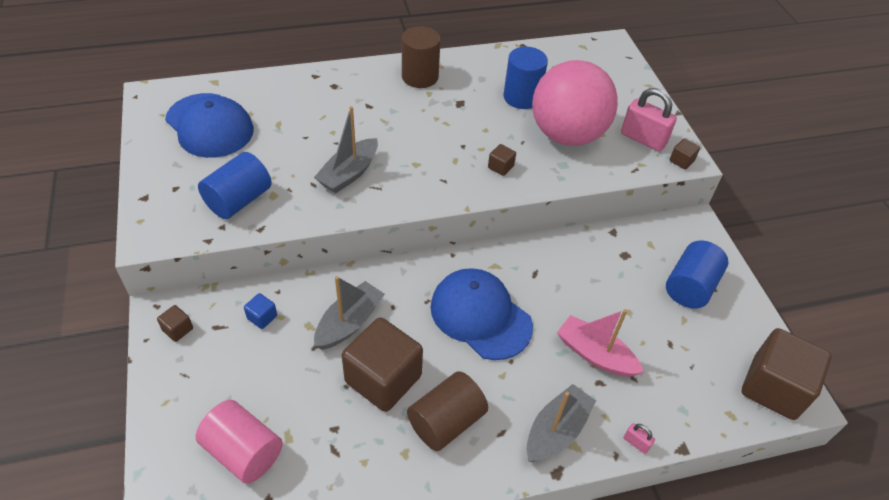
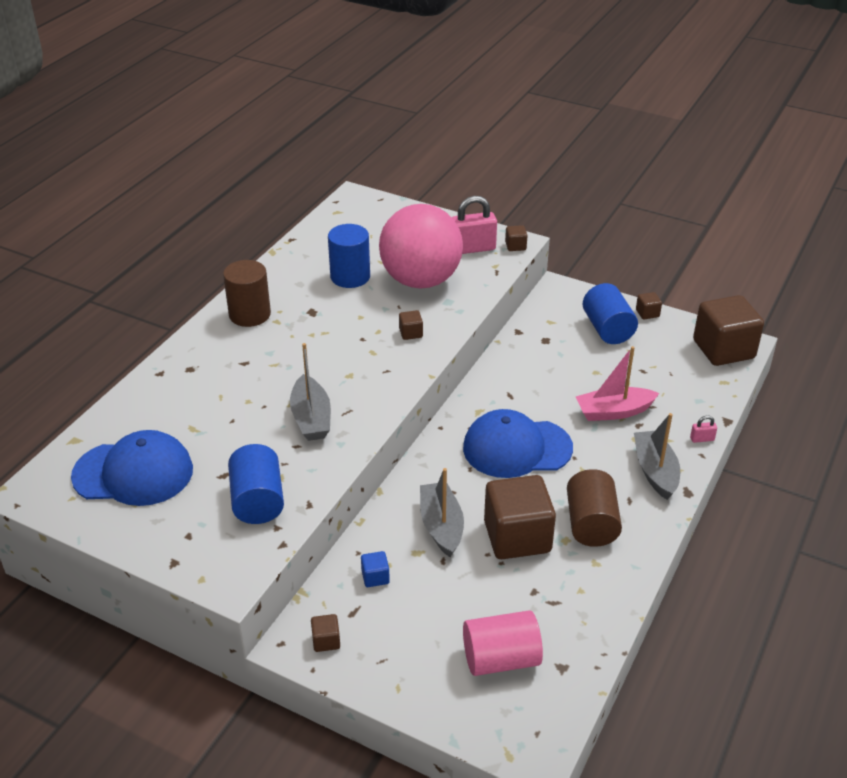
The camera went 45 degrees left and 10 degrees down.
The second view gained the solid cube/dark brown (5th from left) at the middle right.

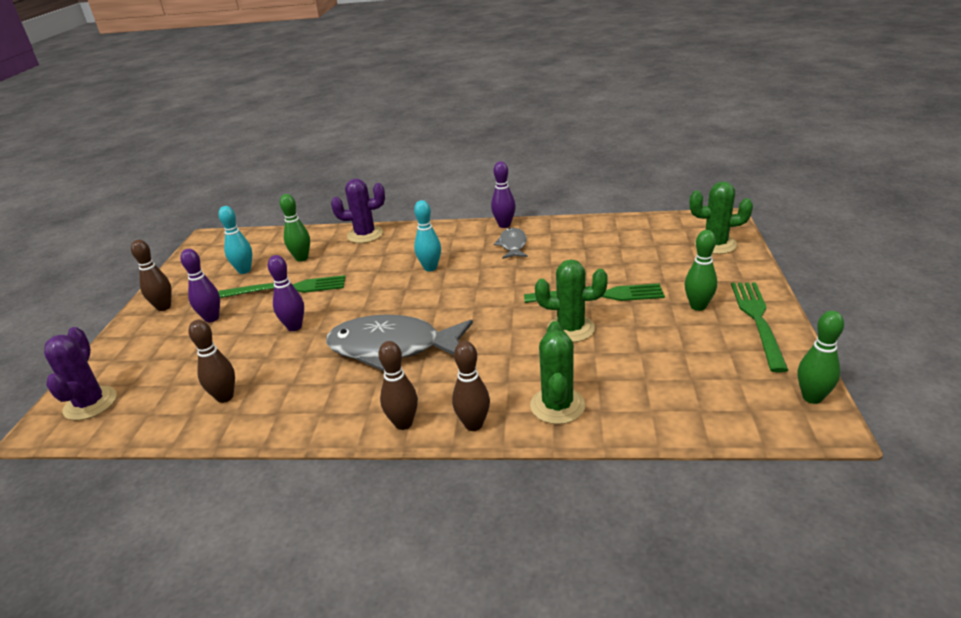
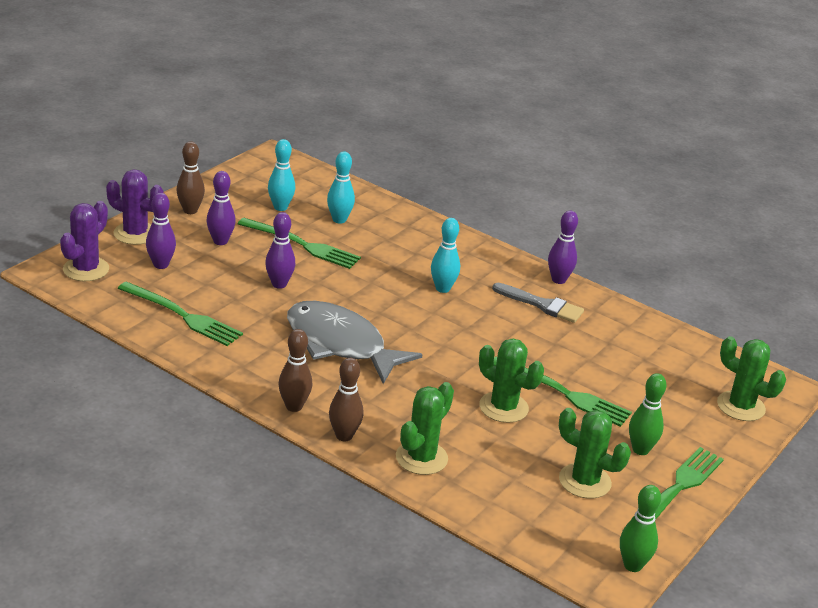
The camera went 25 degrees right and 0 degrees up.
The second view gained the skittle/royal purple (1st from left) at the middle left.
The second view gained the cactus/green (3rd from left) at the bottom right.
The cactus/royal purple (2nd from left) ended up elsewhere, having gone from the centre to the middle left.
Where the skittle/dark brown (2nd from left) stood at the middle left, the fork/green (1st from left) came to stand at the middle left.
Where the fish figure/gray (2nd from left) stood at the centre, the brush/gray came to stand at the centre.
What was the skittle/green (1st from left) at the middle left turned into the skittle/turquoise (2nd from left) at the top centre.

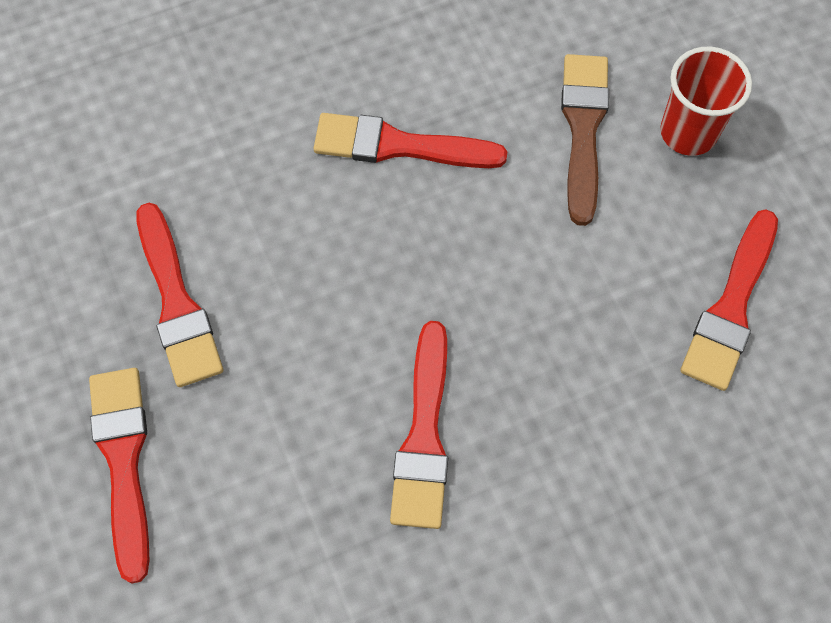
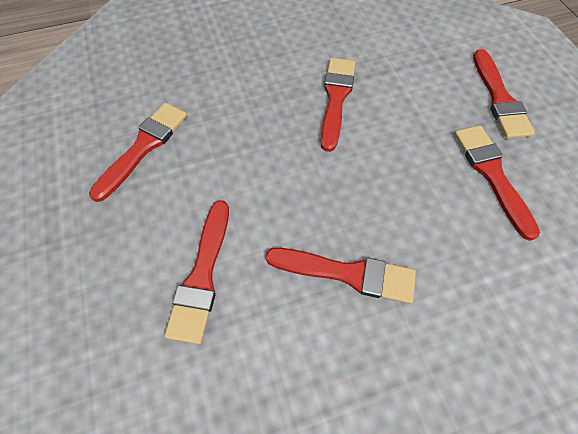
The camera went 175 degrees left and 5 degrees down.
The second view lost the beaker/scarlet at the top right.
What was the brush/dark brown at the top right turned into the brush/scarlet (2nd from left) at the centre.

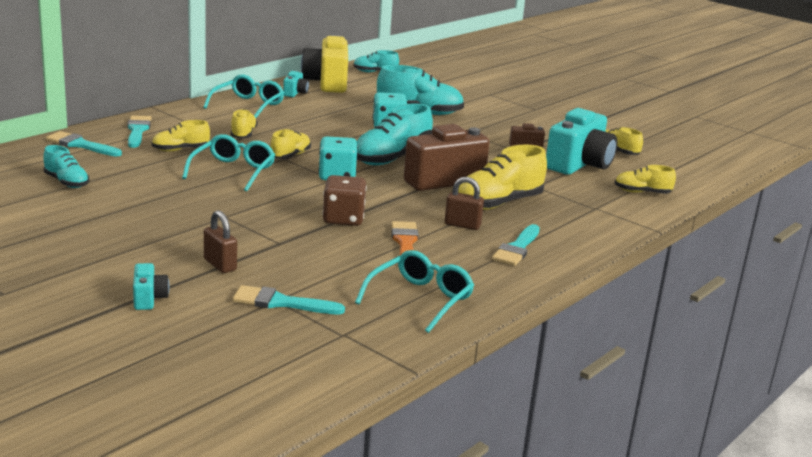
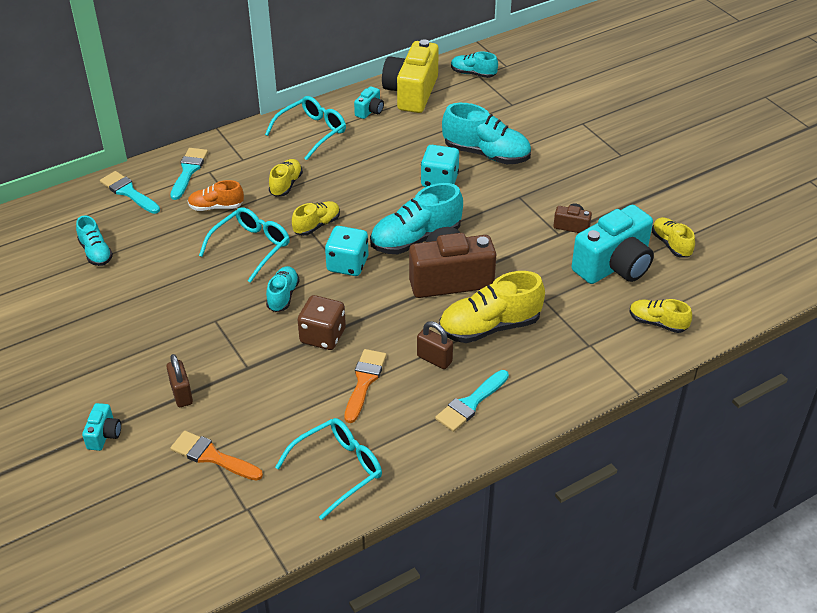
The camera went 20 degrees right and 20 degrees up.
The second view gained the lace-up shoe/turquoise (2nd from left) at the centre.
What was the lace-up shoe/golden (1st from left) at the top left turned into the lace-up shoe/orange-coloured at the top left.
What was the brush/turquoise (3rd from left) at the centre turned into the brush/orange-coloured (1st from left) at the bottom left.

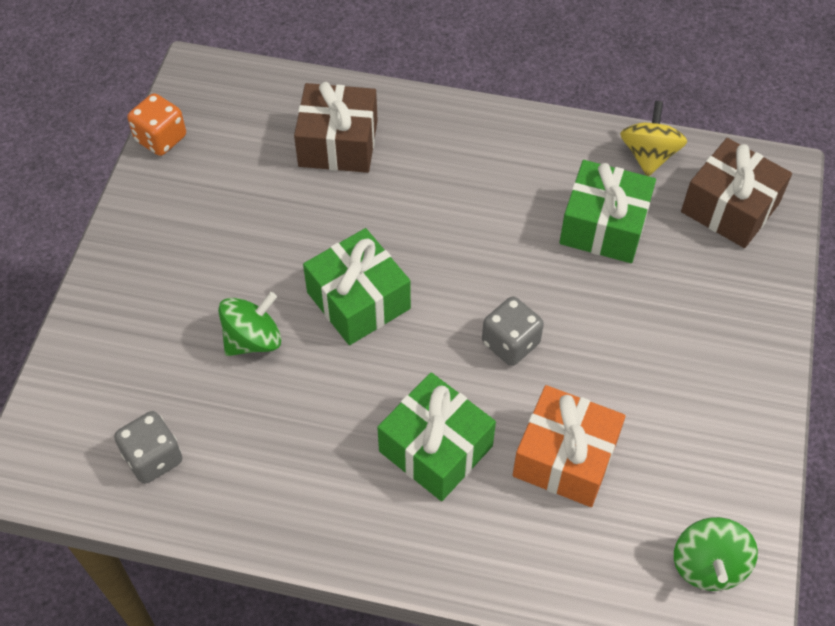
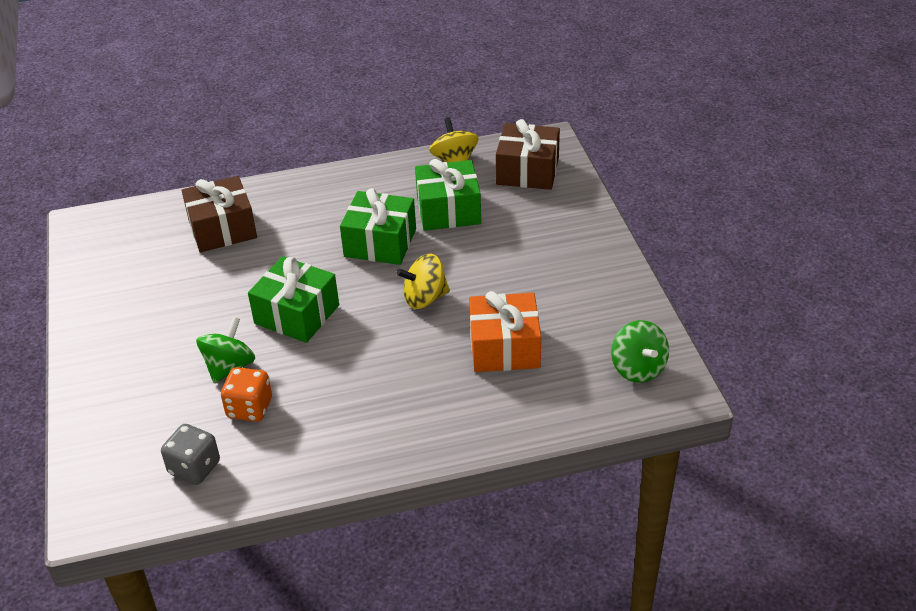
The camera went 25 degrees left and 15 degrees down.
The game die/orange-coloured ended up elsewhere, having gone from the top left to the middle left.
The present/green (2nd from left) ended up elsewhere, having gone from the bottom centre to the centre.
Where the game die/gray (2nd from left) stood at the centre, the spinning top/golden (1st from left) came to stand at the centre.

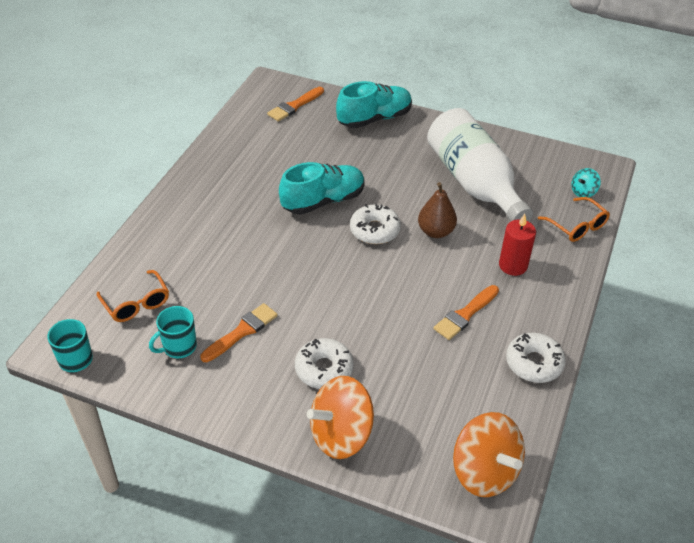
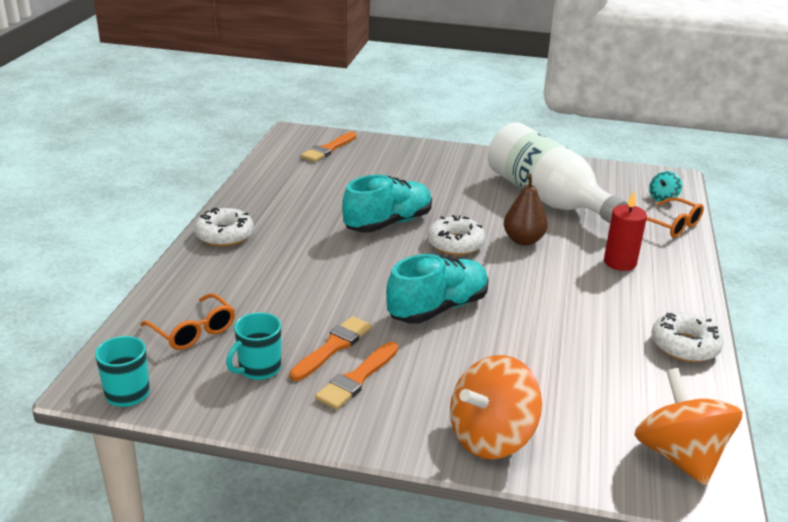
The camera went 10 degrees left and 15 degrees down.
The doughnut/white (1st from left) ended up elsewhere, having gone from the bottom centre to the middle left.
The lace-up shoe/turquoise (2nd from left) ended up elsewhere, having gone from the top centre to the centre.
The brush/orange-coloured (3rd from left) ended up elsewhere, having gone from the middle right to the bottom centre.
The spinning top/orange-coloured (2nd from left) at the bottom right ended up facing another way, 150 degrees counterclockwise from before.

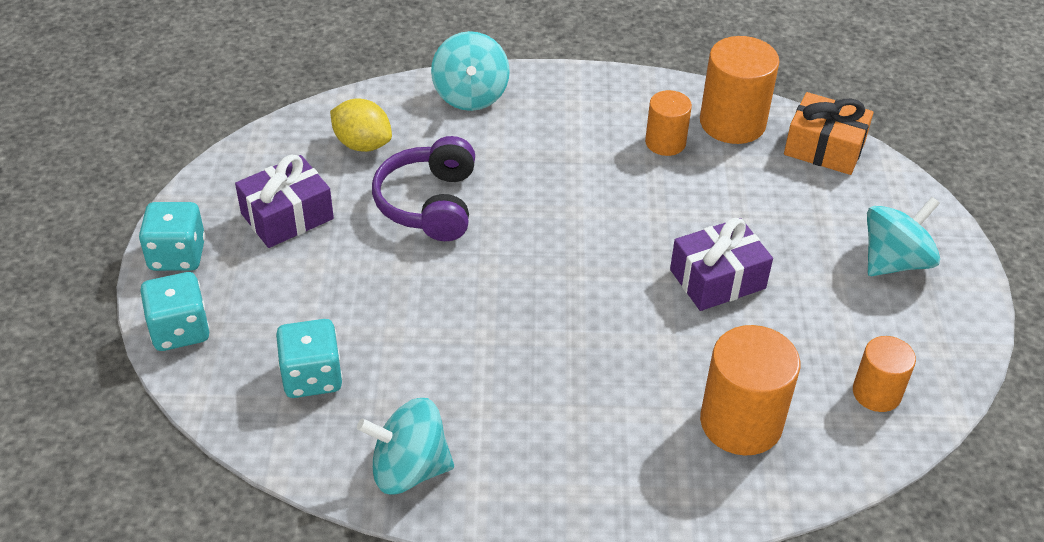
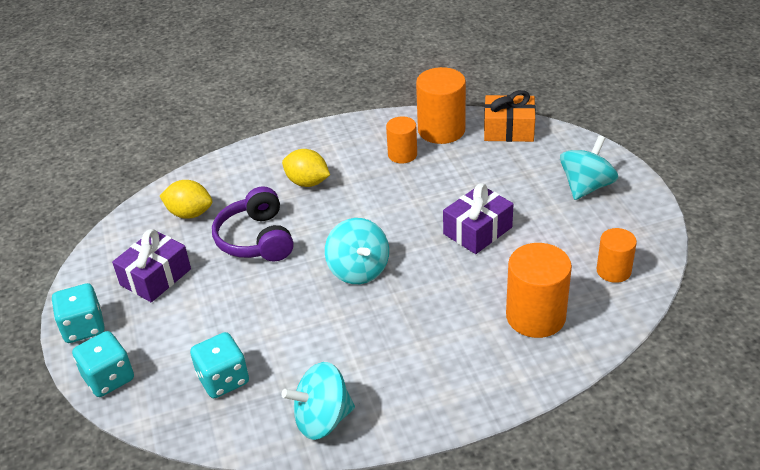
The camera went 15 degrees left and 5 degrees down.
The second view gained the toy lemon/golden (2nd from left) at the centre.
The spinning top/turquoise (2nd from left) ended up elsewhere, having gone from the top centre to the centre.

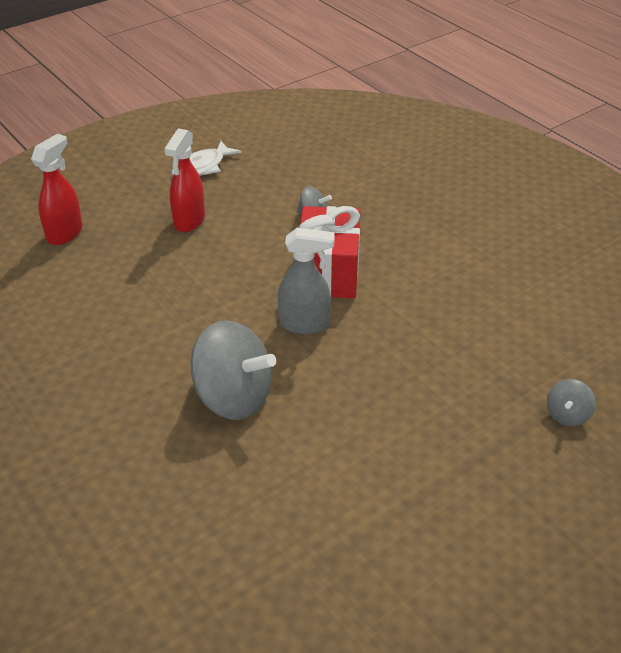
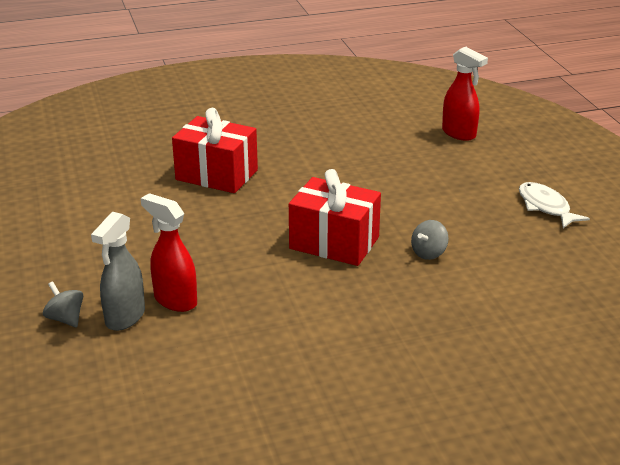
The camera went 110 degrees right and 10 degrees down.
The sprayer/scarlet (2nd from left in the first image) ended up elsewhere, having gone from the top left to the middle left.
The sprayer/gray ended up elsewhere, having gone from the centre to the middle left.
Where the spinning top/gray (1st from left) stood at the centre, the present/scarlet (1st from left) came to stand at the top centre.

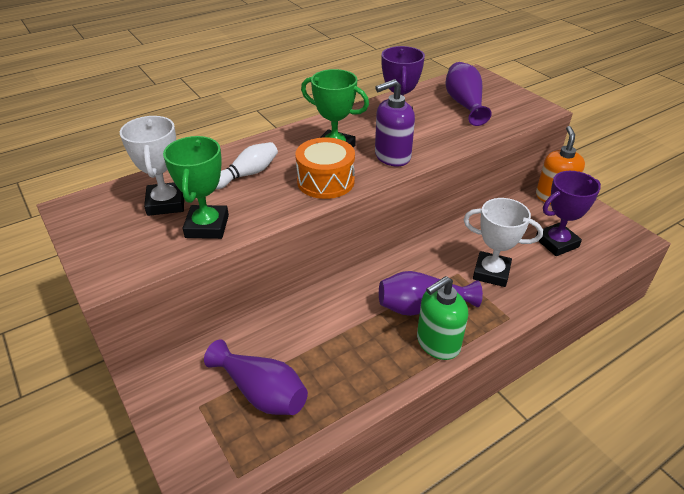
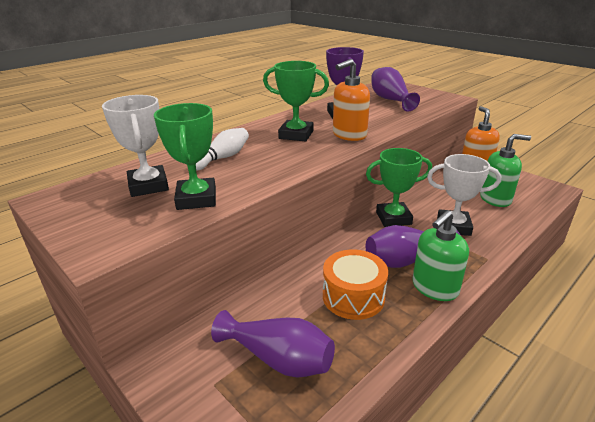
The camera went 10 degrees left and 10 degrees down.
The second view gained the award cup/green (3rd from left) at the middle right.
The drum/orange-coloured ended up elsewhere, having gone from the centre to the bottom centre.
Where the award cup/royal purple (2nd from left) stood at the middle right, the soap dispenser/green (2nd from left) came to stand at the middle right.
What was the soap dispenser/royal purple at the top centre turned into the soap dispenser/orange-coloured (1st from left) at the top centre.

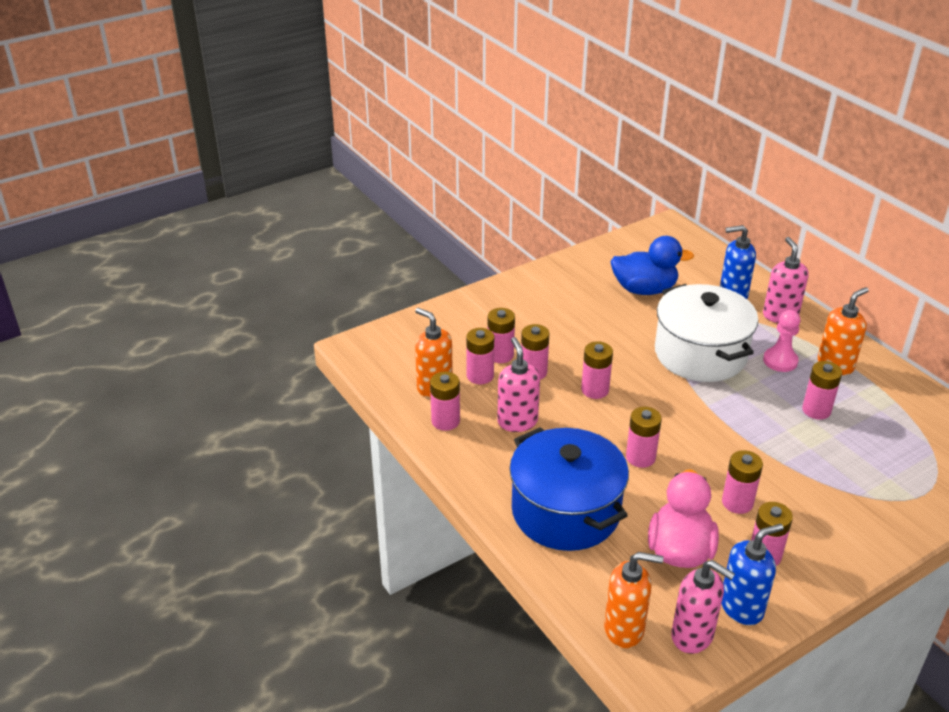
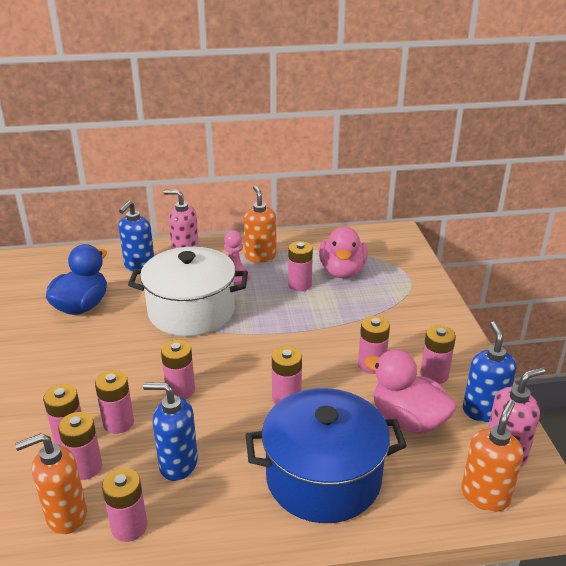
The camera went 65 degrees left and 5 degrees down.
The second view gained the toy duck/pink (1st from left) at the centre.
What was the soap dispenser/pink (1st from left) at the centre turned into the soap dispenser/cobalt (2nd from left) at the bottom left.

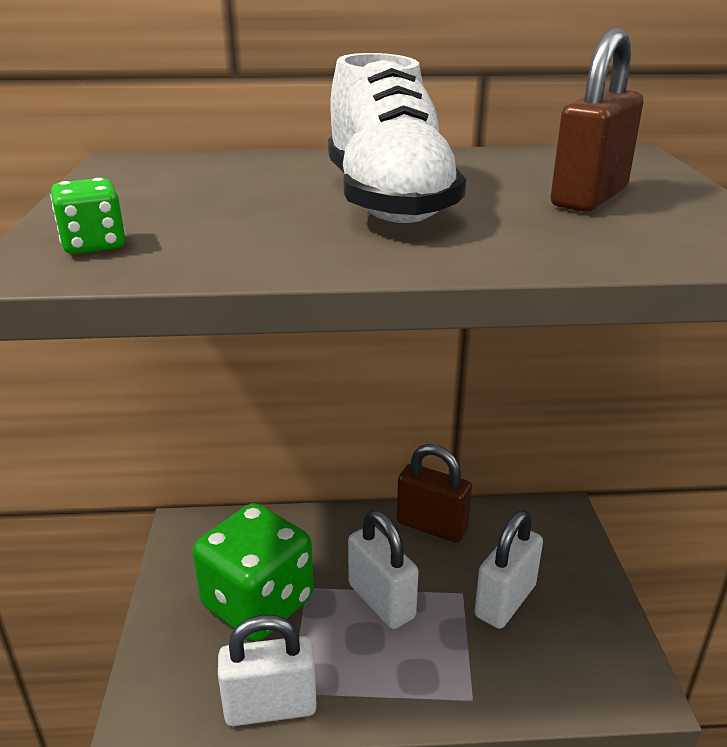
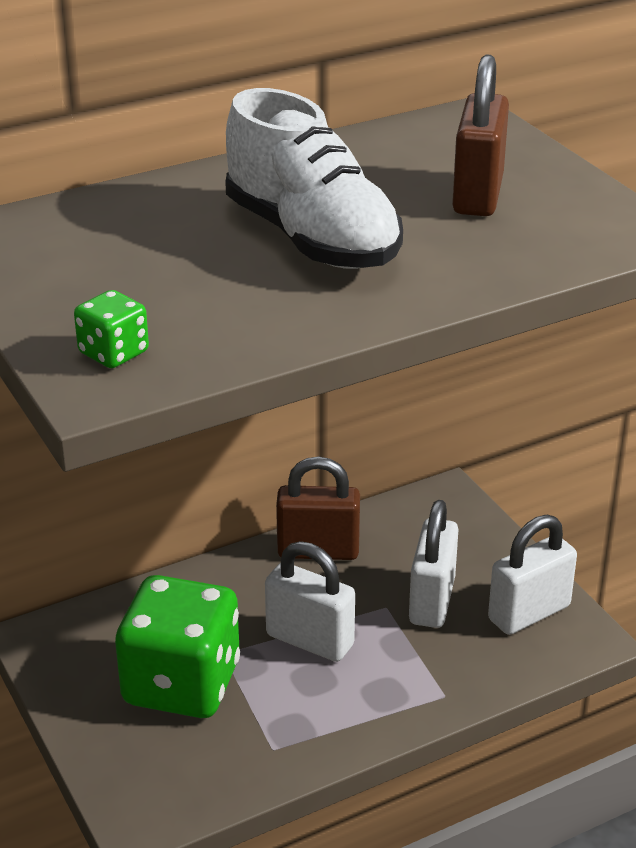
The camera went 25 degrees left and 5 degrees up.
The padlock/white (1st from left in the first image) ended up elsewhere, having gone from the bottom centre to the bottom right.

